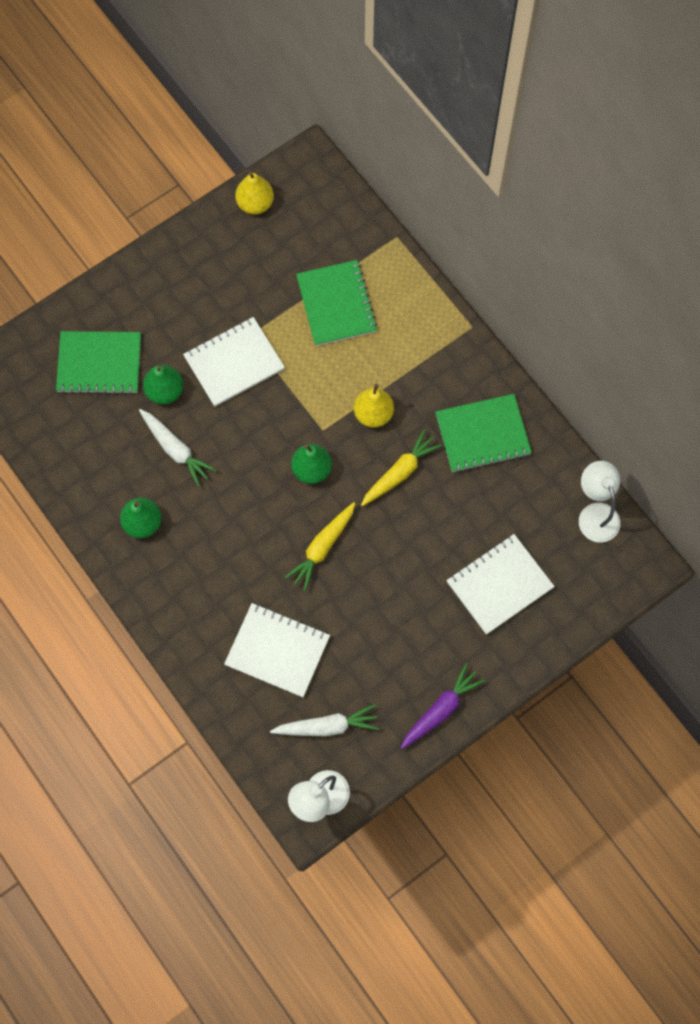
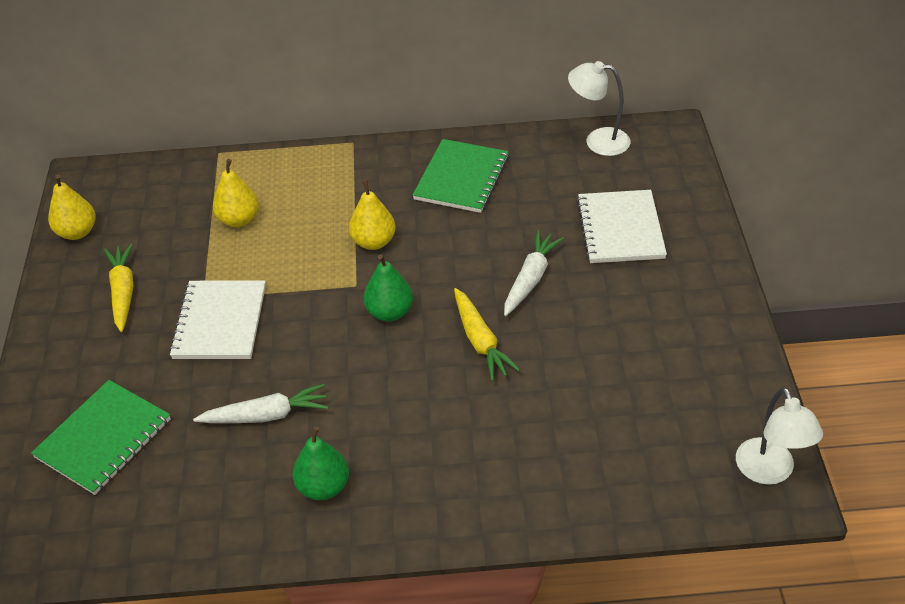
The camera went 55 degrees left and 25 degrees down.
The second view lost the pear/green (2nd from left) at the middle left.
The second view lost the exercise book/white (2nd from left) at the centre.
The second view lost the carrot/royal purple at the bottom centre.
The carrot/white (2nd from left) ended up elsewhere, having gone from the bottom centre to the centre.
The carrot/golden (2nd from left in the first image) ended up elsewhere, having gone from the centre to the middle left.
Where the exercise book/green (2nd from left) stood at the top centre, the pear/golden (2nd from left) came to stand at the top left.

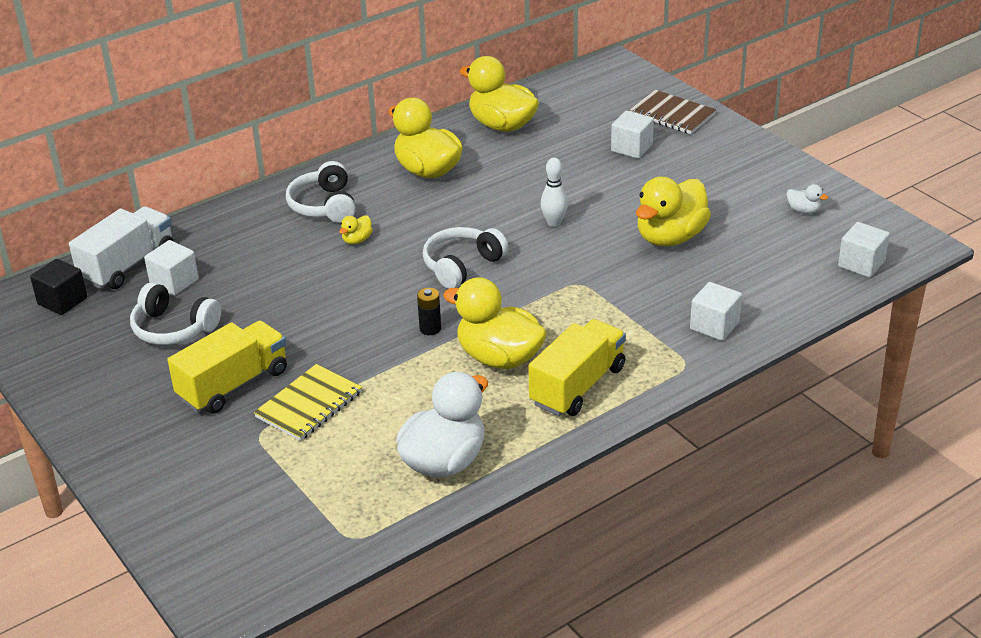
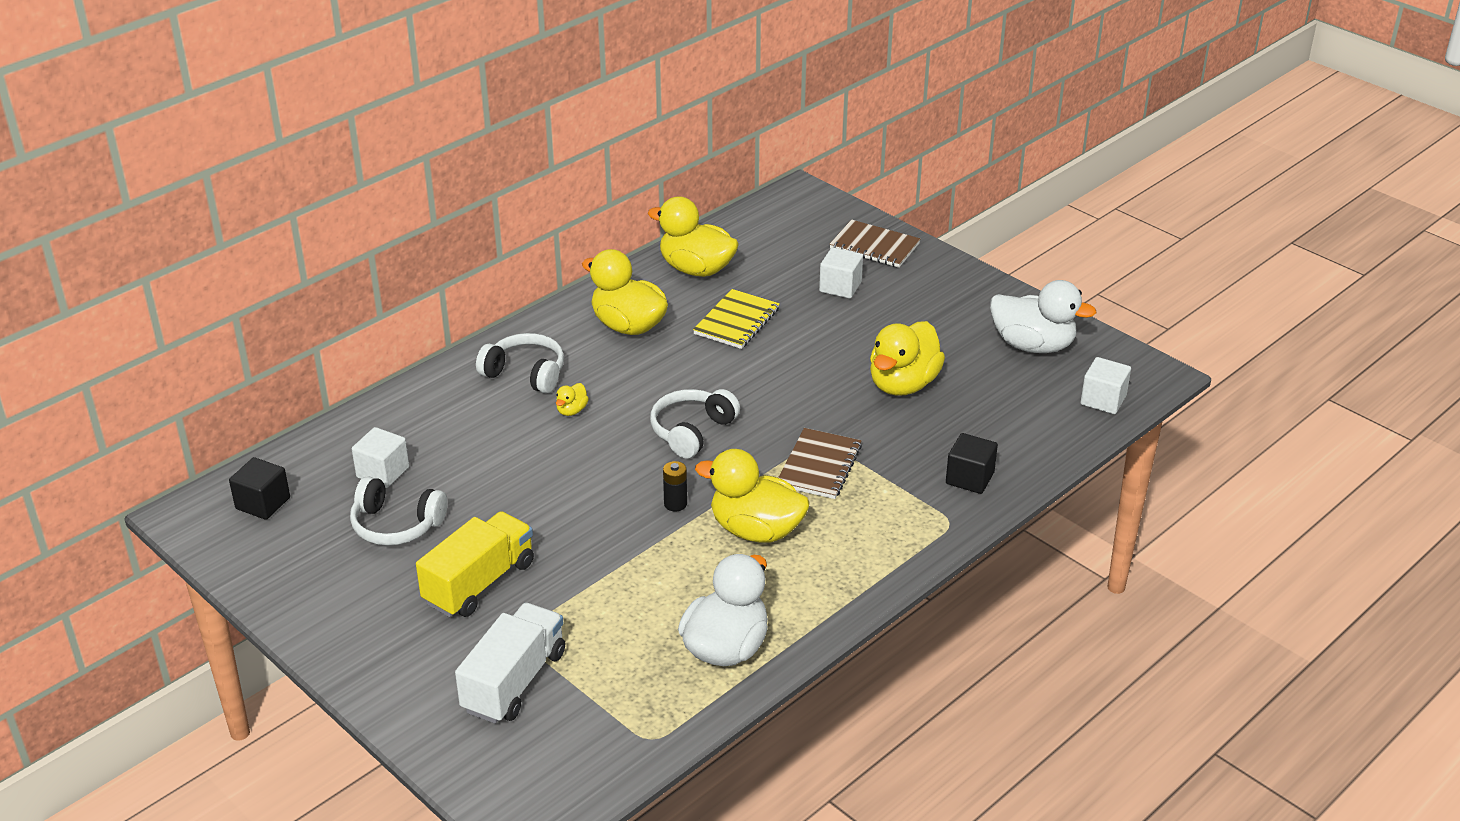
The camera went 10 degrees left and 0 degrees up.
The second view lost the toy truck/golden (2nd from left) at the centre.
The second view lost the skittle/white at the top centre.
The second view gained the exercise book/dark brown (1st from left) at the centre.
The toy truck/white ended up elsewhere, having gone from the middle left to the bottom centre.
The exercise book/golden ended up elsewhere, having gone from the middle left to the centre.
What was the solid cube/white (3rd from left) at the middle right turned into the solid cube/jet-black (2nd from left) at the centre.
The headphones/white (2nd from left) at the top left ended up facing another way, 135 degrees clockwise from before.
The size of the toy duck/white (2nd from left) at the top right changed by a factor of 2.36.

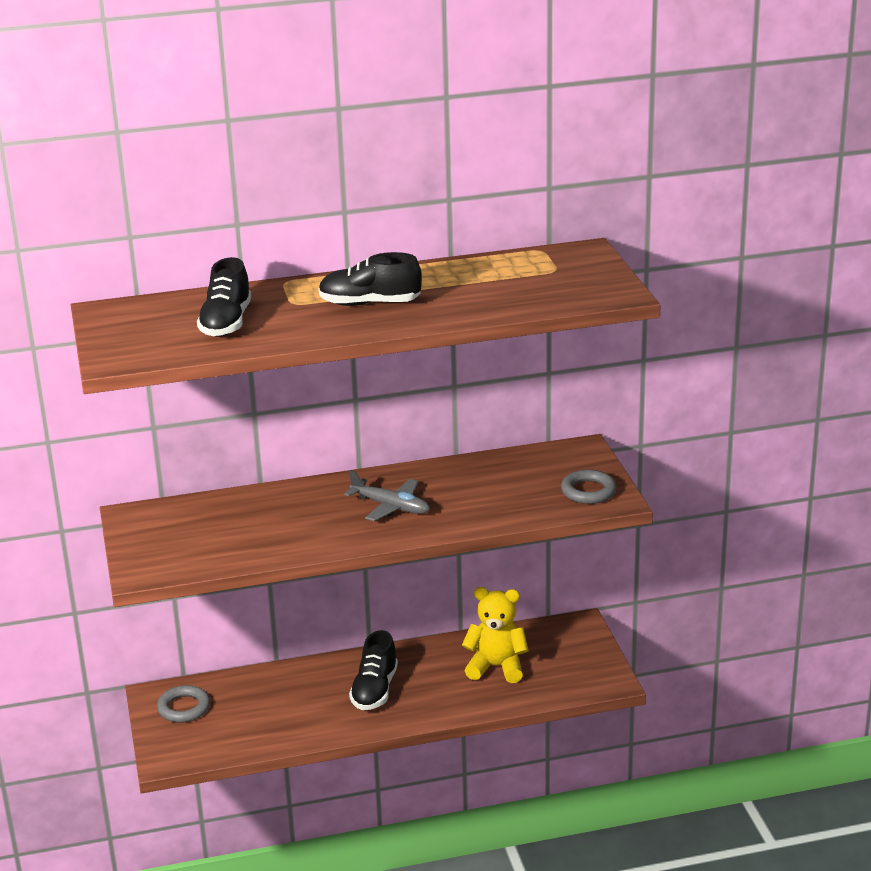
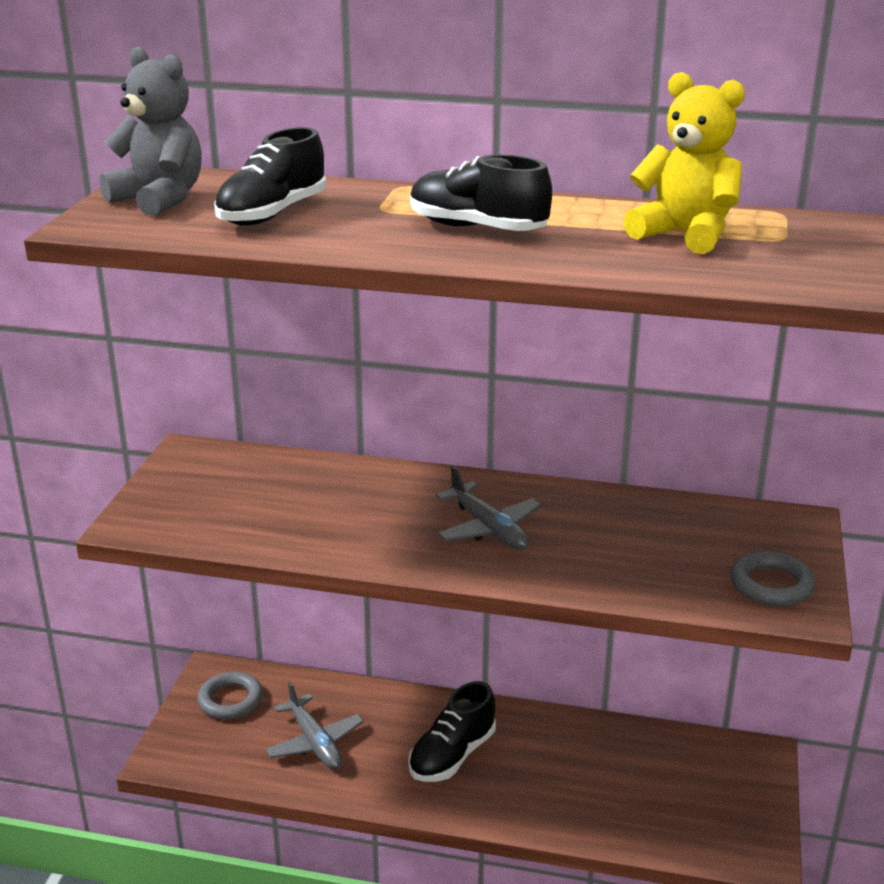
The camera went 25 degrees right and 0 degrees up.
The second view gained the stuffed bear/gray at the top left.
The second view gained the toy plane/gray (1st from left) at the bottom centre.
The stuffed bear/golden ended up elsewhere, having gone from the bottom centre to the top right.

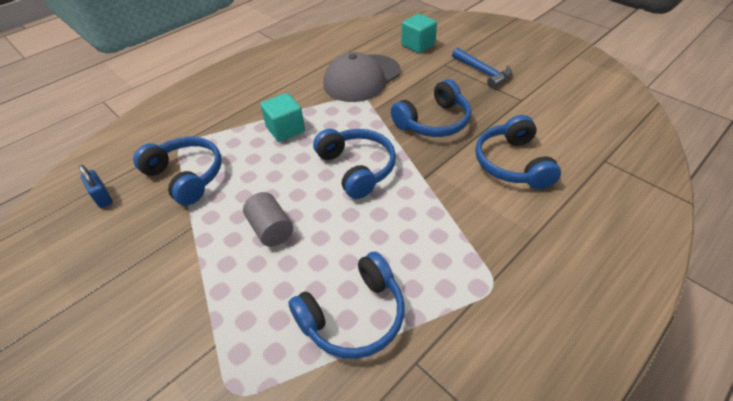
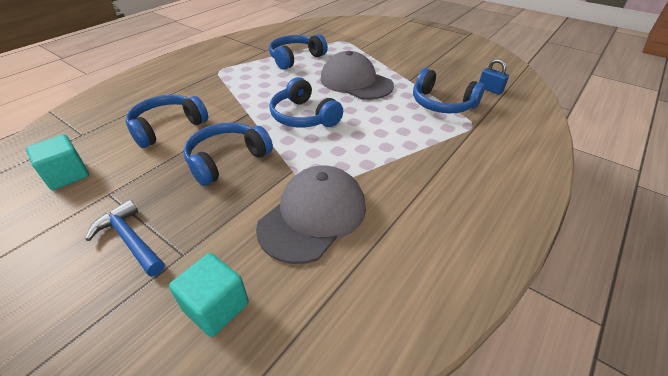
The camera went 170 degrees right and 5 degrees down.
The solid cube/turquoise (1st from left) ended up elsewhere, having gone from the top centre to the middle left.
Where the cylinder/gray stood at the centre, the baseball cap/gray (2nd from left) came to stand at the top centre.
The headphones/cobalt (5th from left in the first image) at the middle right ended up facing another way, 120 degrees counterclockwise from before.

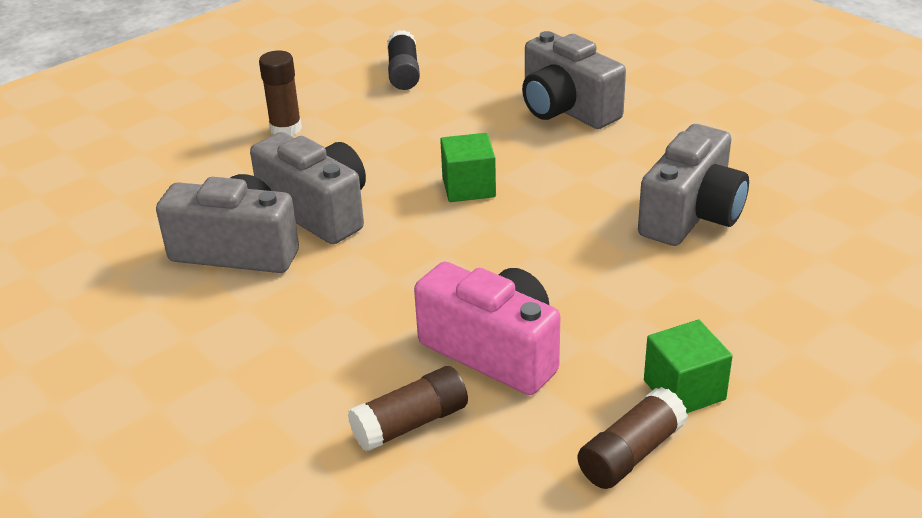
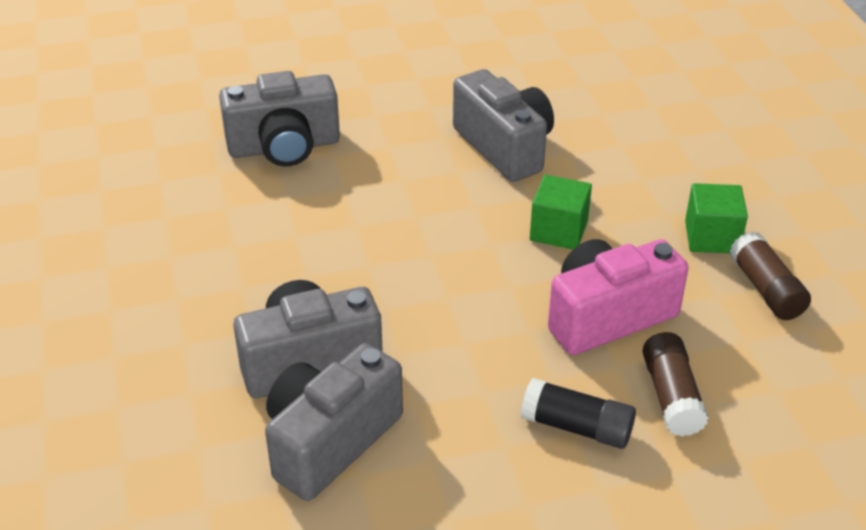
The camera went 65 degrees left and 5 degrees up.
The second view lost the glue/dark brown (1st from left) at the top left.
The glue/jet-black ended up elsewhere, having gone from the top centre to the bottom right.
The solid cube/green (1st from left) ended up elsewhere, having gone from the top centre to the centre.

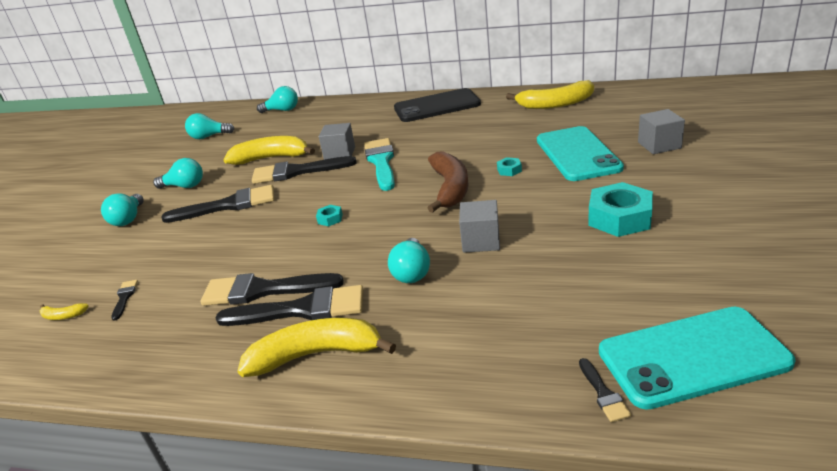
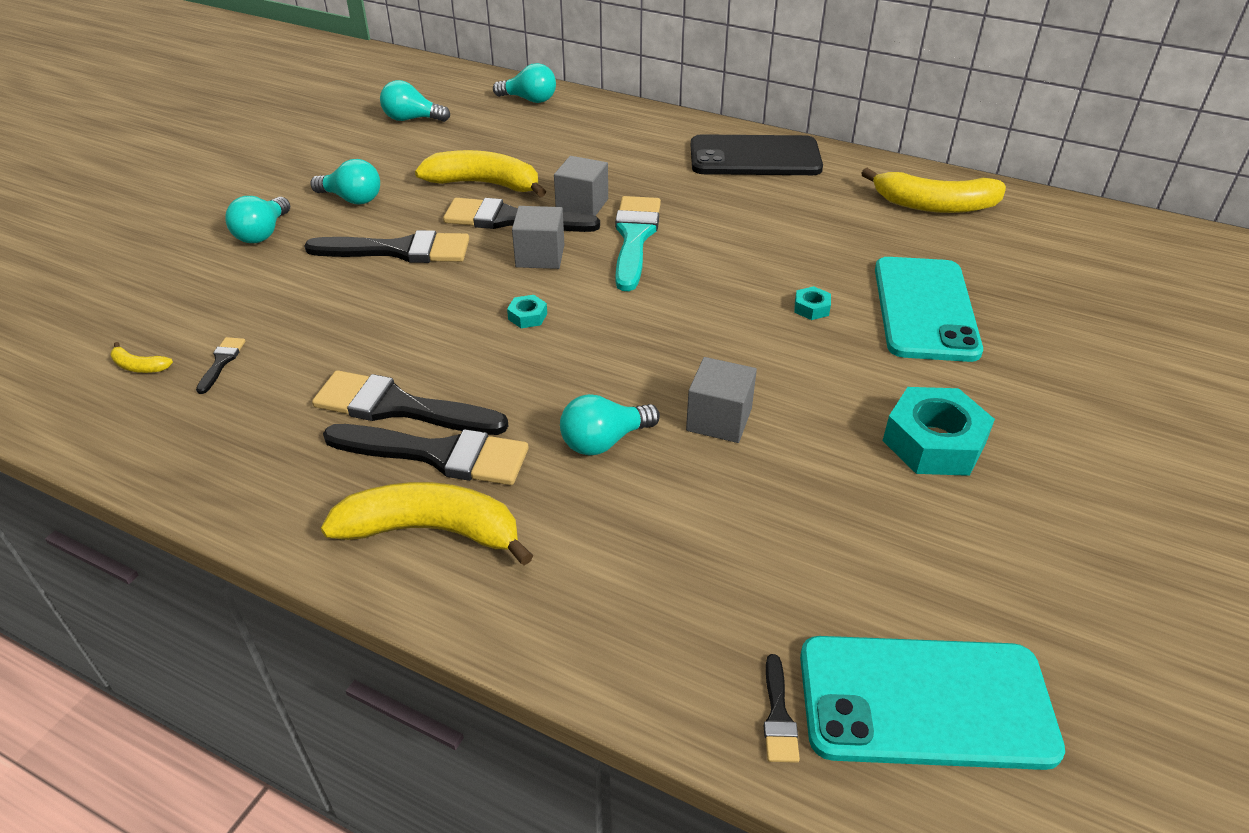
The camera went 10 degrees right and 10 degrees up.
The second view lost the banana/dark brown at the centre.
The solid cube/gray (3rd from left in the first image) ended up elsewhere, having gone from the top right to the top centre.
The light bulb/turquoise (5th from left) at the centre ended up facing another way, 45 degrees clockwise from before.

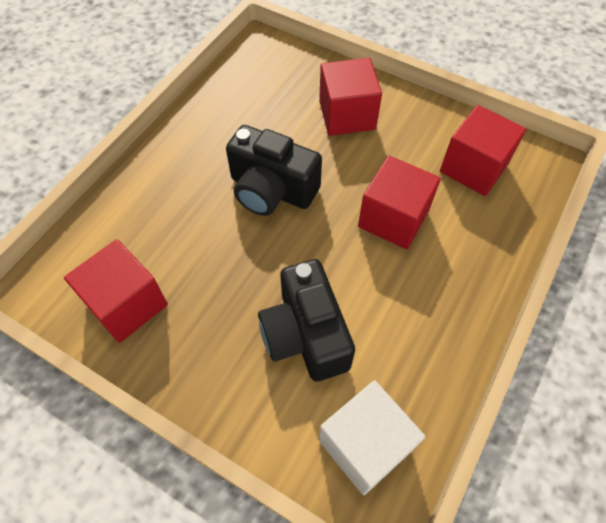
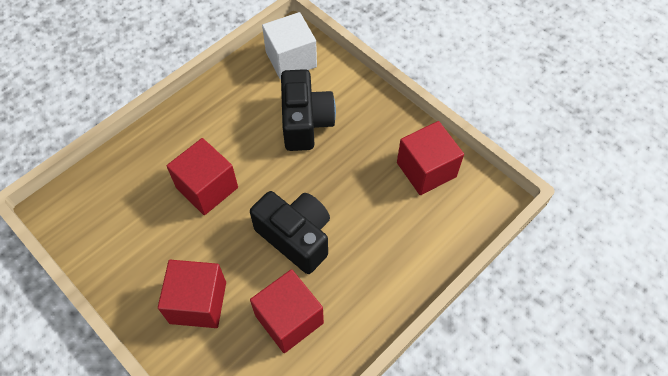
The camera went 165 degrees left and 0 degrees up.
The solid cube/scarlet (4th from left in the first image) ended up elsewhere, having gone from the top right to the bottom centre.

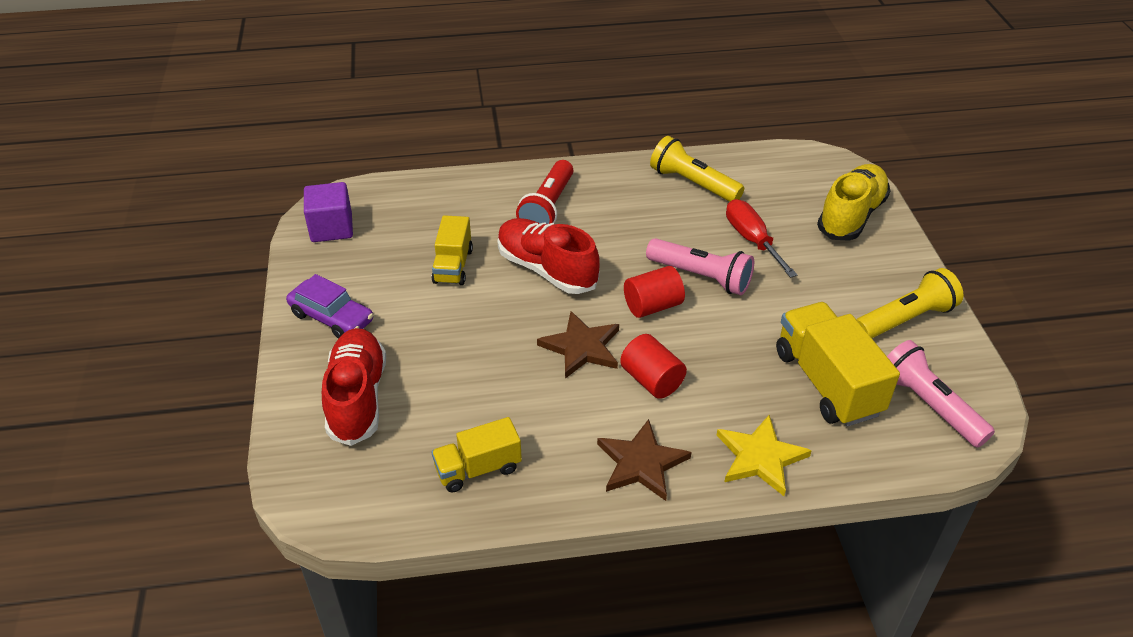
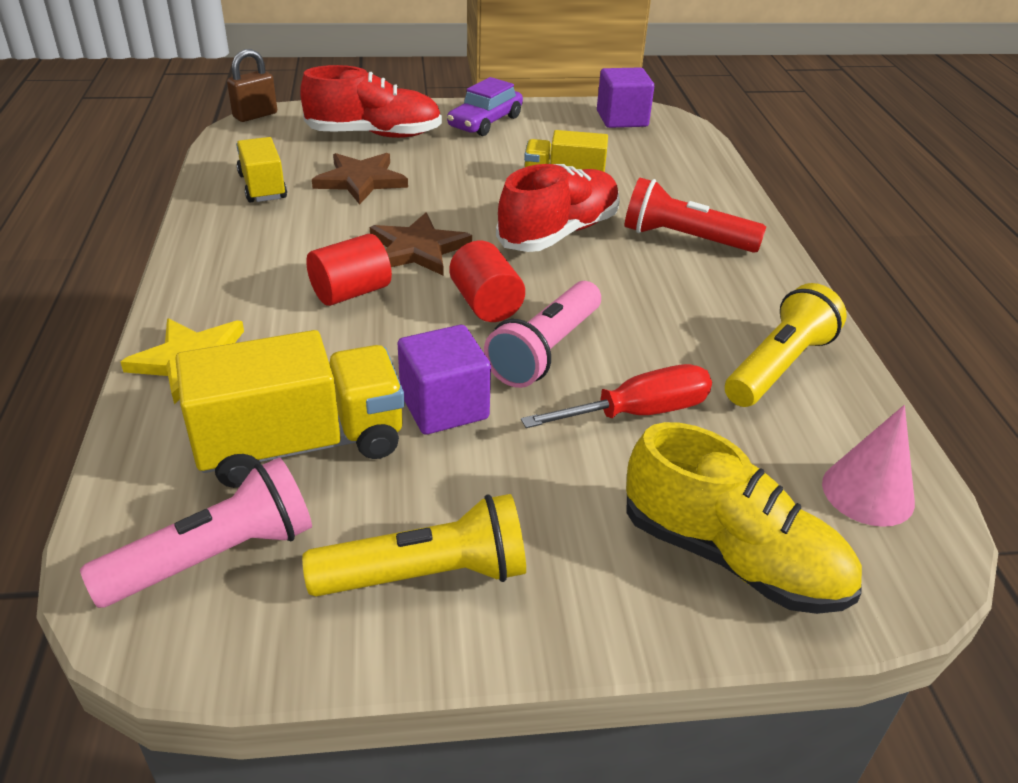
The camera went 90 degrees right and 5 degrees down.
The second view gained the padlock/dark brown at the top left.
The second view gained the solid cube/royal purple (1st from left) at the centre.
The second view gained the solid cone/pink at the middle right.
The star shape/dark brown (2nd from left in the first image) ended up elsewhere, having gone from the bottom centre to the top centre.
The flashlight/golden (2nd from left in the first image) at the middle right ended up facing another way, 75 degrees counterclockwise from before.

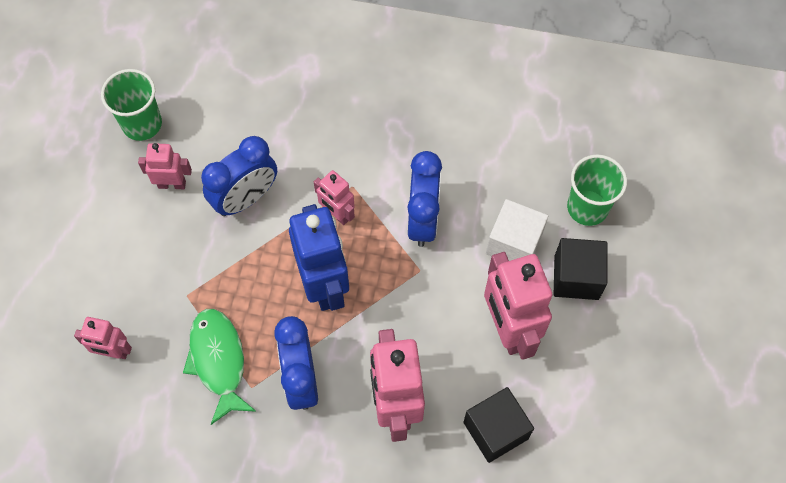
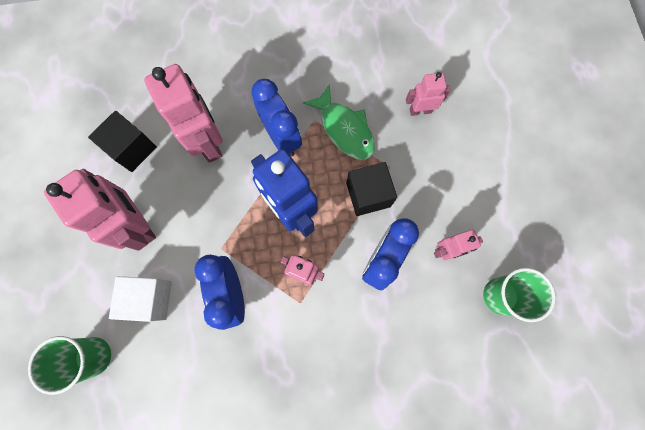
The camera went 160 degrees right and 10 degrees up.
The solid cube/jet-black (2nd from left) ended up elsewhere, having gone from the middle right to the centre.

